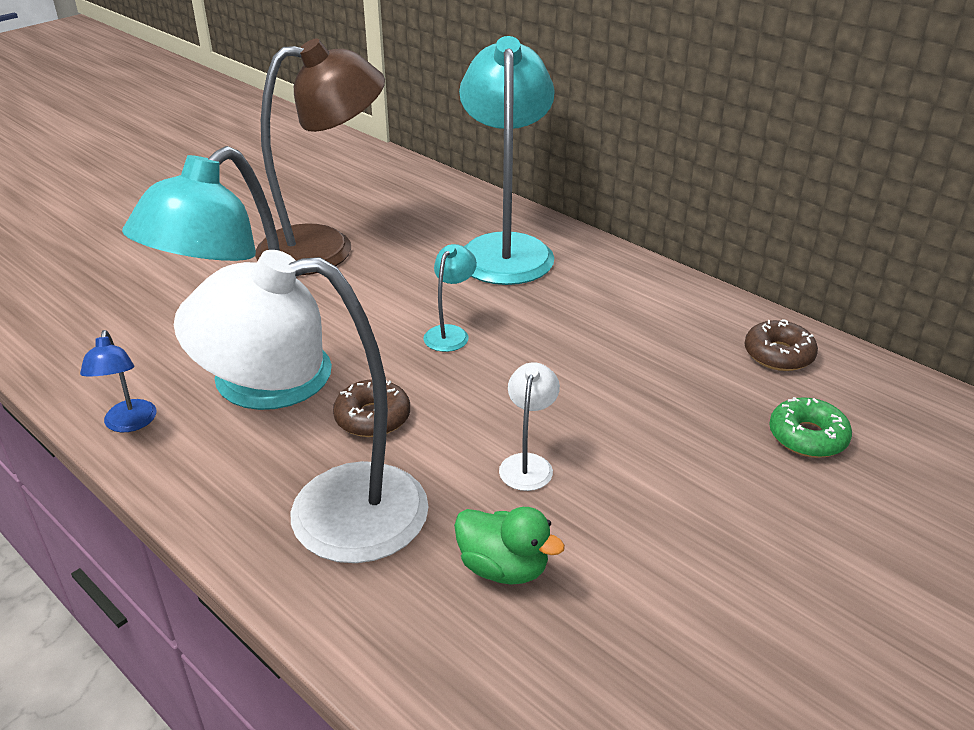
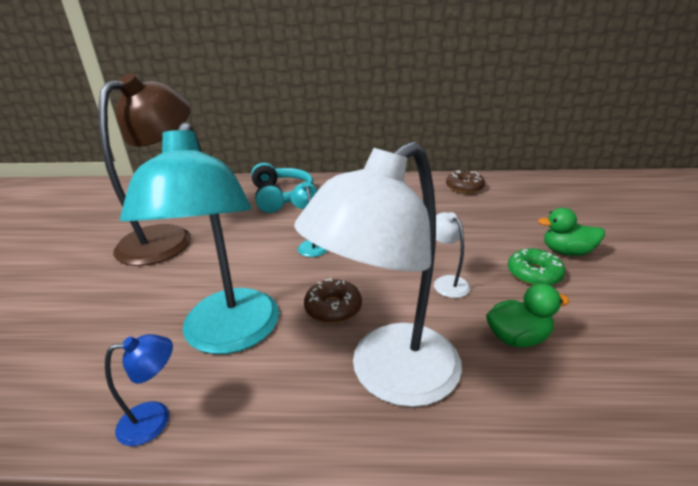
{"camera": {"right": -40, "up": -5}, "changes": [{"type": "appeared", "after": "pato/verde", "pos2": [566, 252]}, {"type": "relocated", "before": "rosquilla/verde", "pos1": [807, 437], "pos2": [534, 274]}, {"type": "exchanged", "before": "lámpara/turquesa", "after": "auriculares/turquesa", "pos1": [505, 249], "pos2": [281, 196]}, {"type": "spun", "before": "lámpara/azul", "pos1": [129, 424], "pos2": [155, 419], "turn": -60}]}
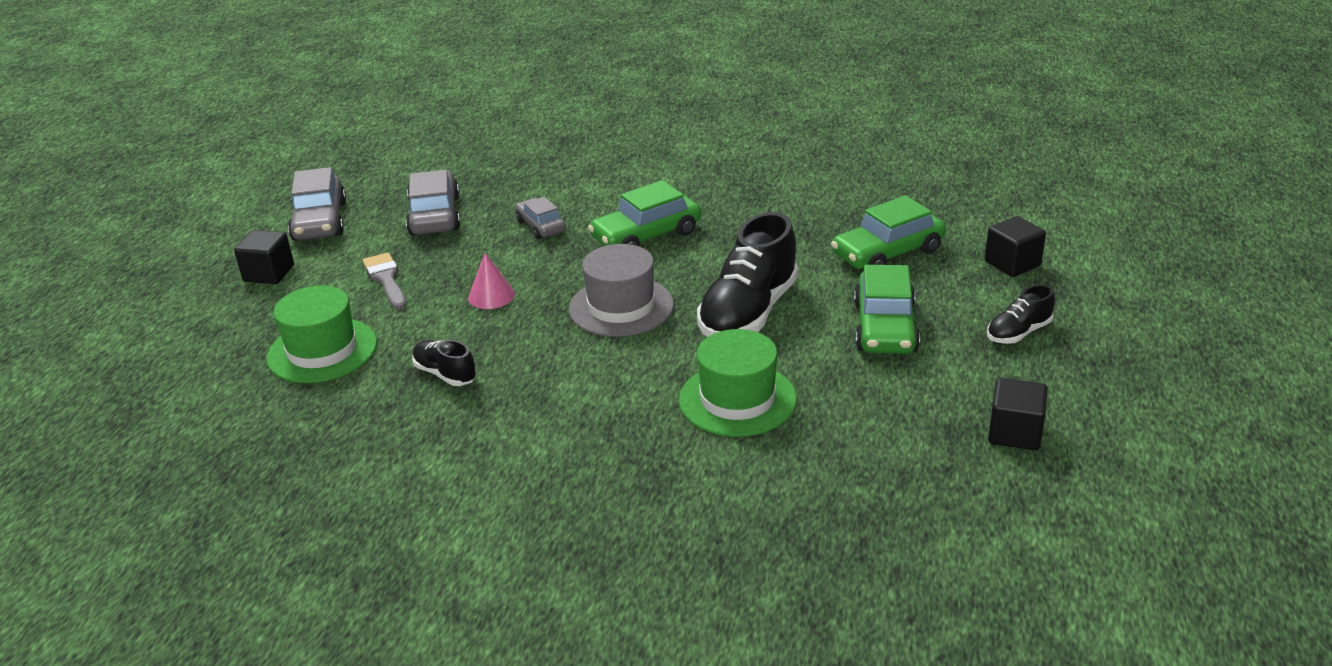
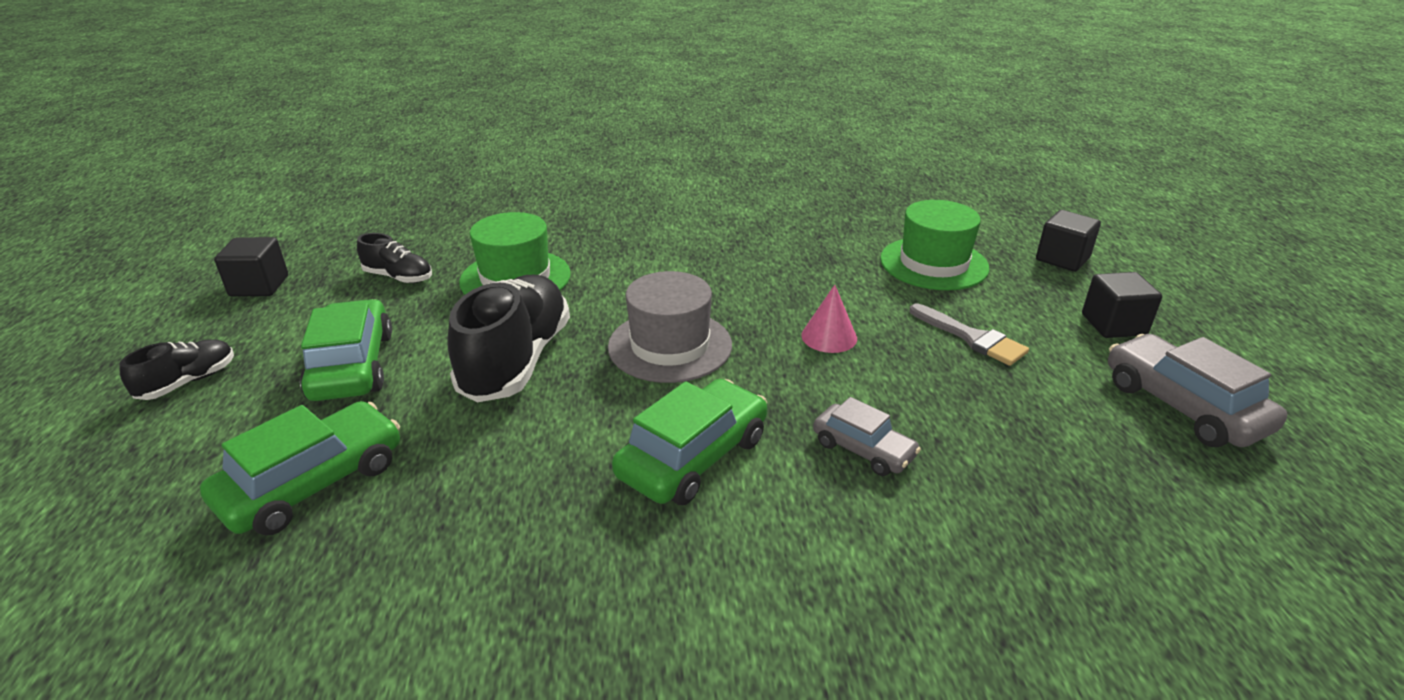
{"camera": {"right": 160, "up": 0}, "changes": [{"type": "missing", "before": "coche/gris", "pos1": [434, 215]}, {"type": "relocated", "before": "zapato/negro", "pos1": [445, 374], "pos2": [398, 277]}, {"type": "relocated", "before": "cubo/negro", "pos1": [1012, 263], "pos2": [1062, 259]}]}
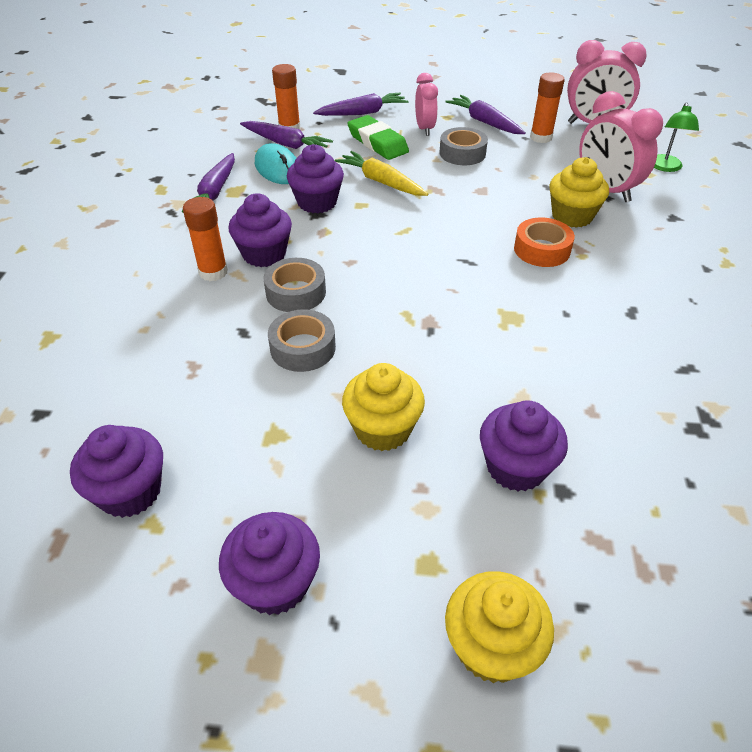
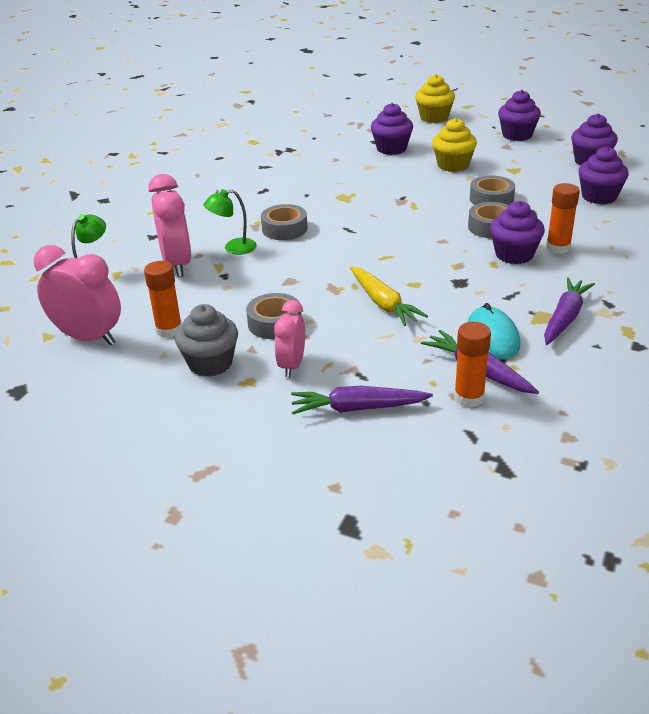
{"camera": {"right": -160, "up": -10}, "changes": [{"type": "missing", "before": "goma de borrar/verde", "pos1": [377, 143]}, {"type": "relocated", "before": "magdalena/morado", "pos1": [317, 202], "pos2": [599, 197]}, {"type": "exchanged", "before": "zanahoria/morado", "after": "magdalena/gris", "pos1": [484, 122], "pos2": [210, 363]}, {"type": "exchanged", "before": "magdalena/amarillo", "after": "lámpara/verde", "pos1": [572, 216], "pos2": [233, 248]}, {"type": "colour", "before": "cinta adhesiva/naranja", "after": "cinta adhesiva/gris", "pos1": [542, 250], "pos2": [284, 229]}]}
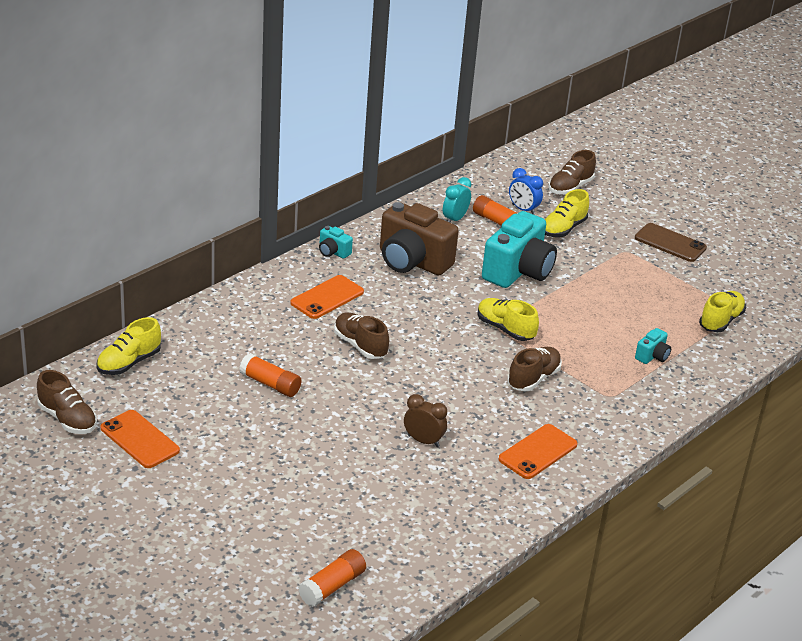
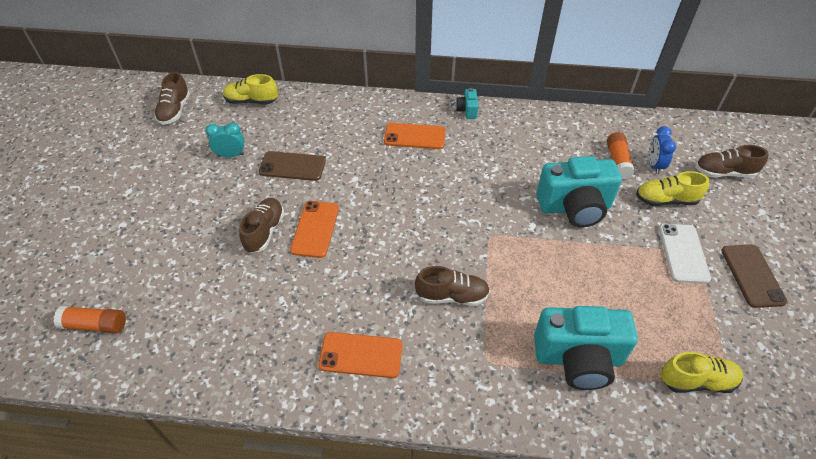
{"camera": {"right": 55, "up": 15}, "changes": [{"type": "missing", "before": "cámara/marrón", "pos1": [412, 261]}, {"type": "missing", "before": "despertador/marrón", "pos1": [423, 441]}, {"type": "missing", "before": "zapato/amarillo", "pos1": [505, 329]}, {"type": "appeared", "after": "móvil/blanco", "pos2": [683, 253]}, {"type": "relocated", "before": "móvil/naranja", "pos1": [140, 439], "pos2": [315, 229]}, {"type": "relocated", "before": "zapato/marrón", "pos1": [360, 345], "pos2": [264, 231]}, {"type": "relocated", "before": "despertador/turquesa", "pos1": [454, 219], "pos2": [231, 155]}, {"type": "exchanged", "before": "barra de pegamento/naranja", "after": "móvil/marrón", "pos1": [270, 384], "pos2": [292, 166]}, {"type": "size", "before": "cámara/turquesa", "pos1": [652, 356], "pos2": [578, 358], "scale": 2.26}]}
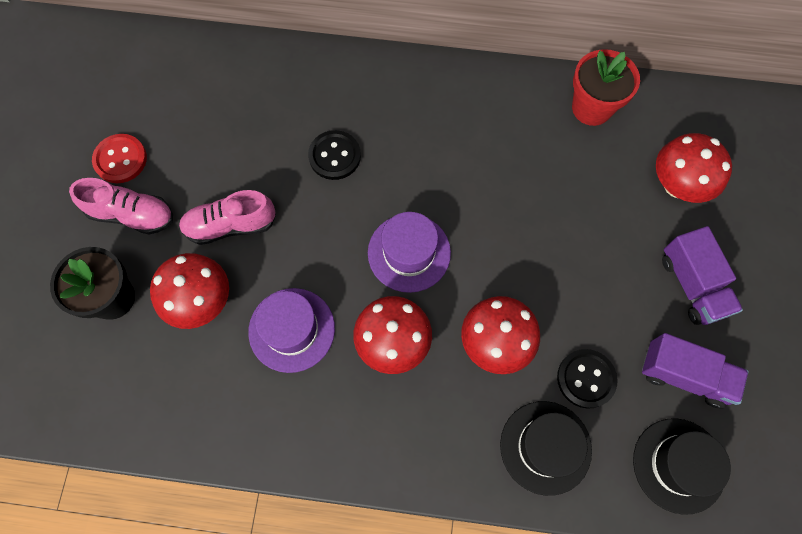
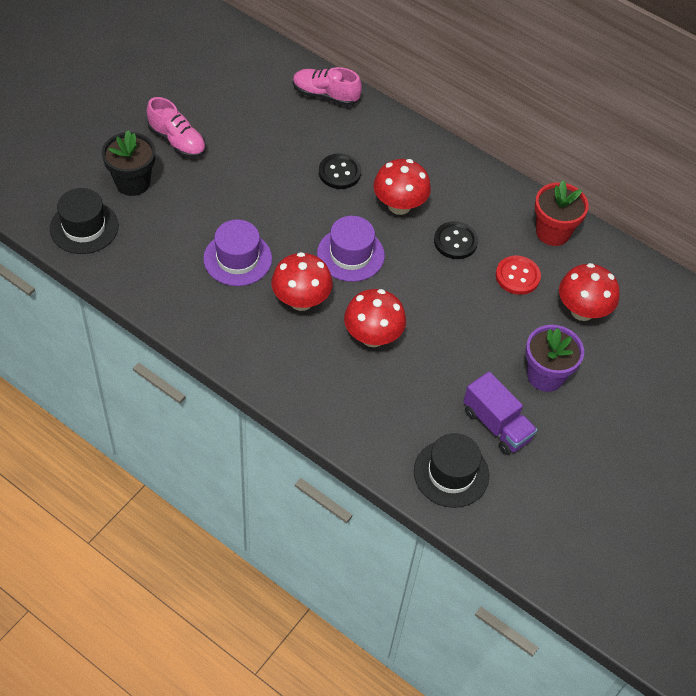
{"camera": {"right": 25, "up": -15}, "changes": [{"type": "relocated", "before": "botón/rojo", "pos1": [120, 159], "pos2": [517, 276]}, {"type": "relocated", "before": "seta/rojo", "pos1": [201, 301], "pos2": [399, 205]}, {"type": "relocated", "before": "zapato/rosa", "pos1": [230, 225], "pos2": [325, 95]}, {"type": "relocated", "before": "sombrero/negro", "pos1": [545, 447], "pos2": [84, 227]}, {"type": "relocated", "before": "botón/negro", "pos1": [586, 379], "pos2": [455, 241]}, {"type": "exchanged", "before": "camión/morado", "after": "maceta/morado", "pos1": [692, 285], "pos2": [545, 376]}]}
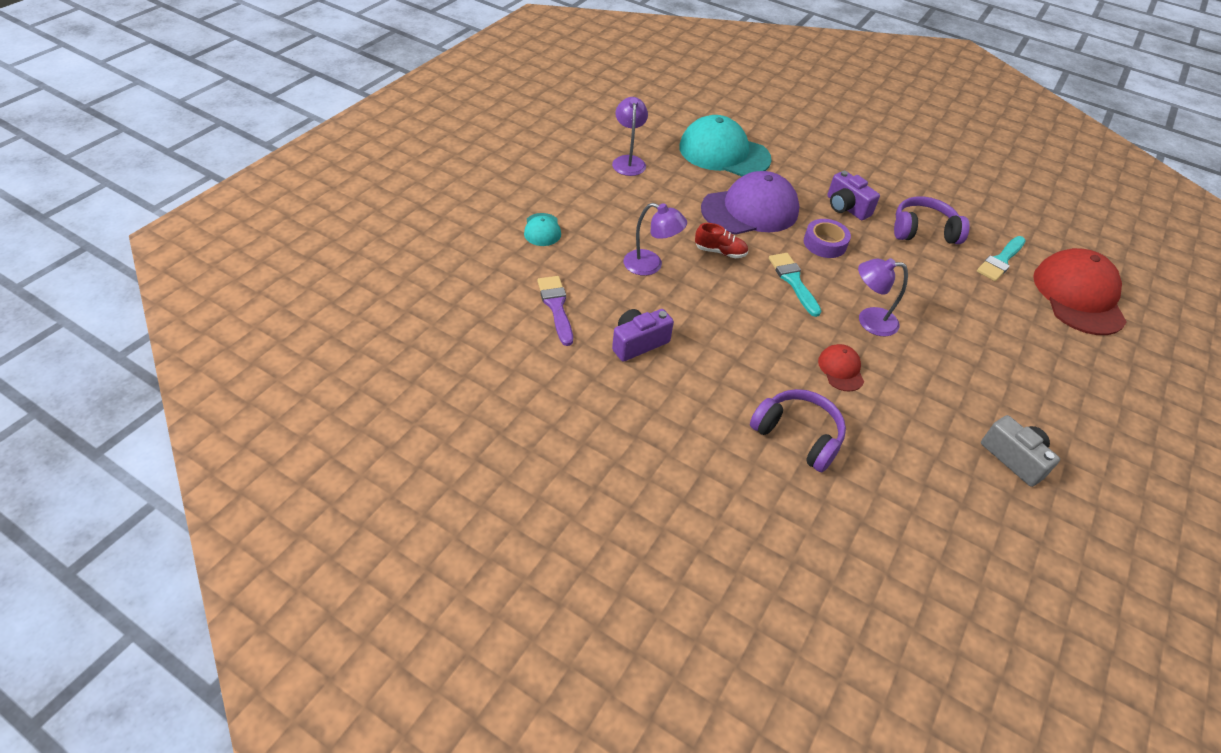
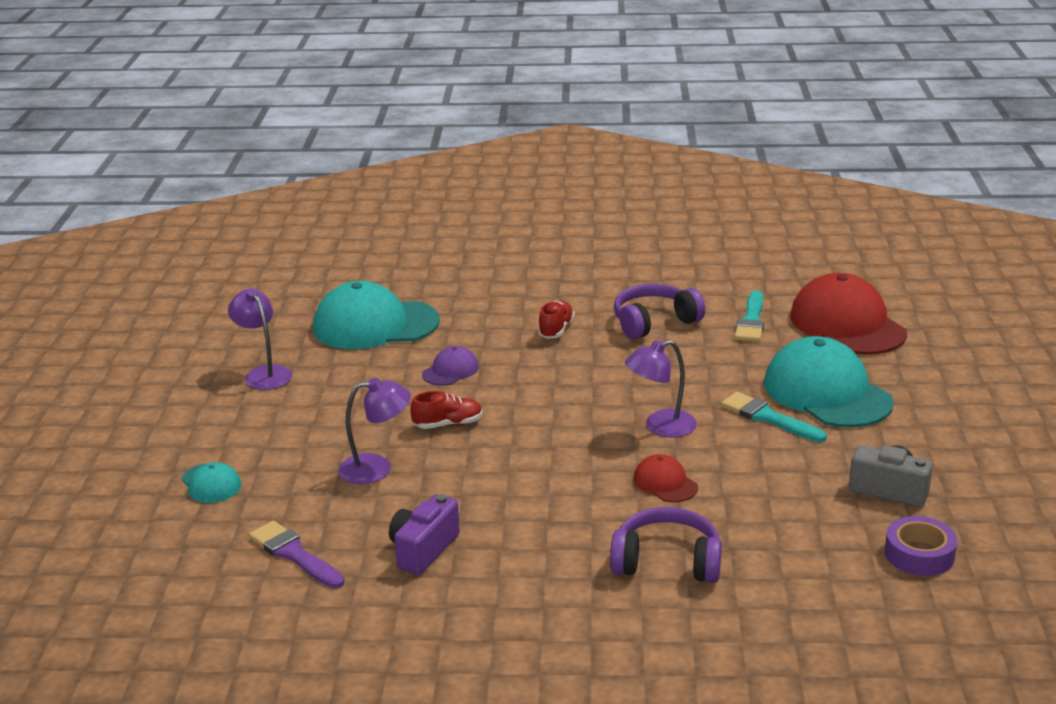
{"camera": {"right": -25, "up": -20}, "changes": [{"type": "appeared", "after": "gorra/turquesa", "pos2": [827, 392]}, {"type": "relocated", "before": "pincel/turquesa", "pos1": [793, 281], "pos2": [768, 417]}, {"type": "relocated", "before": "cinta adhesiva/morado", "pos1": [825, 243], "pos2": [919, 554]}, {"type": "exchanged", "before": "cámara/morado", "after": "zapato/rojo", "pos1": [846, 207], "pos2": [556, 329]}, {"type": "size", "before": "gorra/morado", "pos1": [750, 210], "pos2": [450, 370], "scale": 0.46}]}
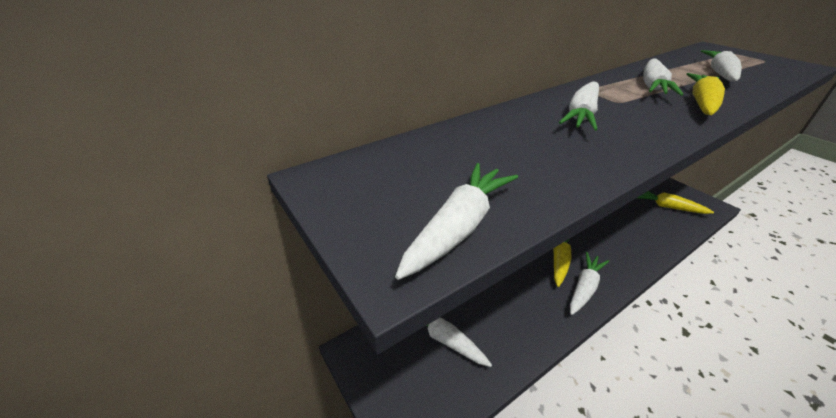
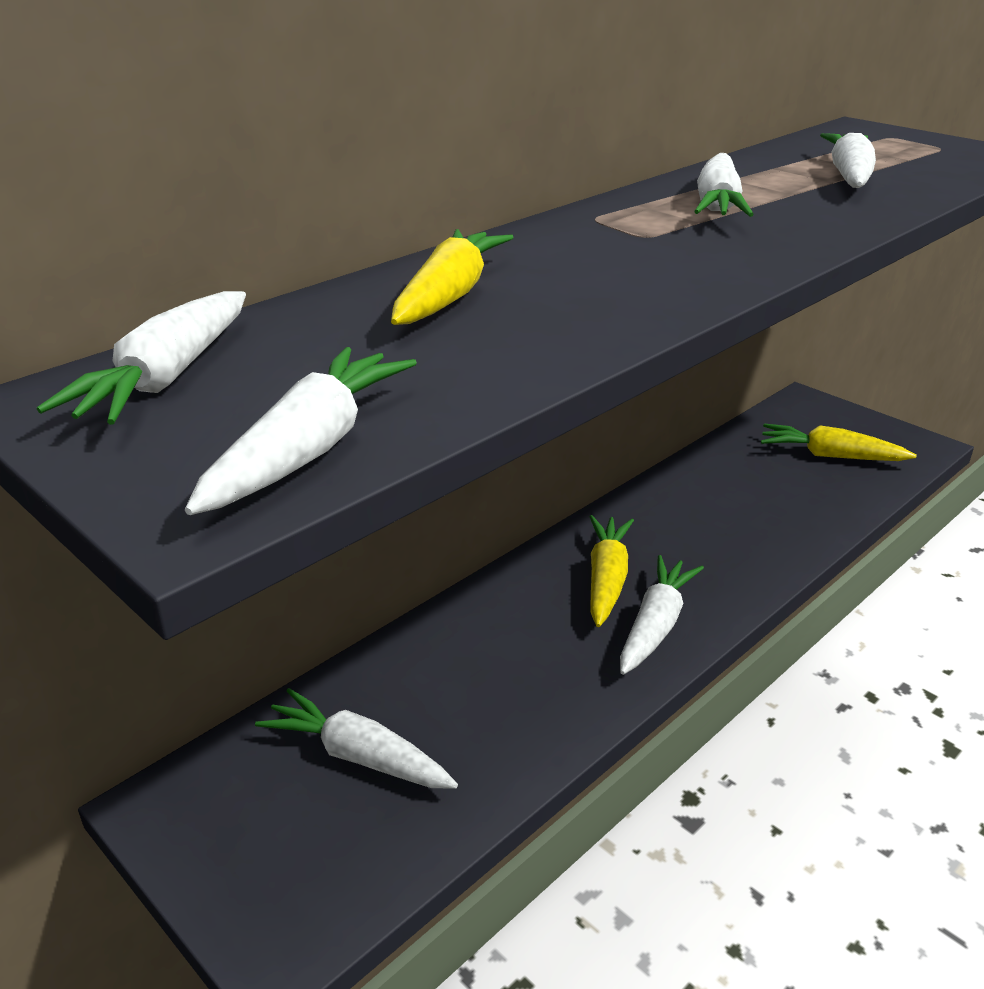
{"camera": {"right": -10, "up": -5}, "changes": [{"type": "relocated", "before": "zanahoria/blanco", "pos1": [581, 115], "pos2": [166, 378]}, {"type": "relocated", "before": "zanahoria/amarillo", "pos1": [702, 103], "pos2": [450, 295]}]}
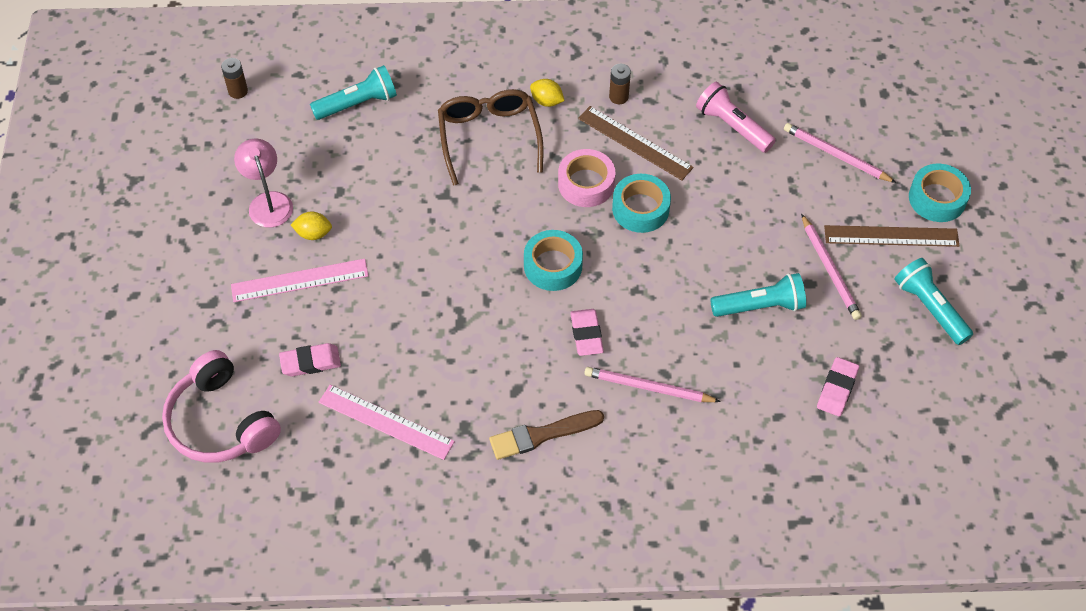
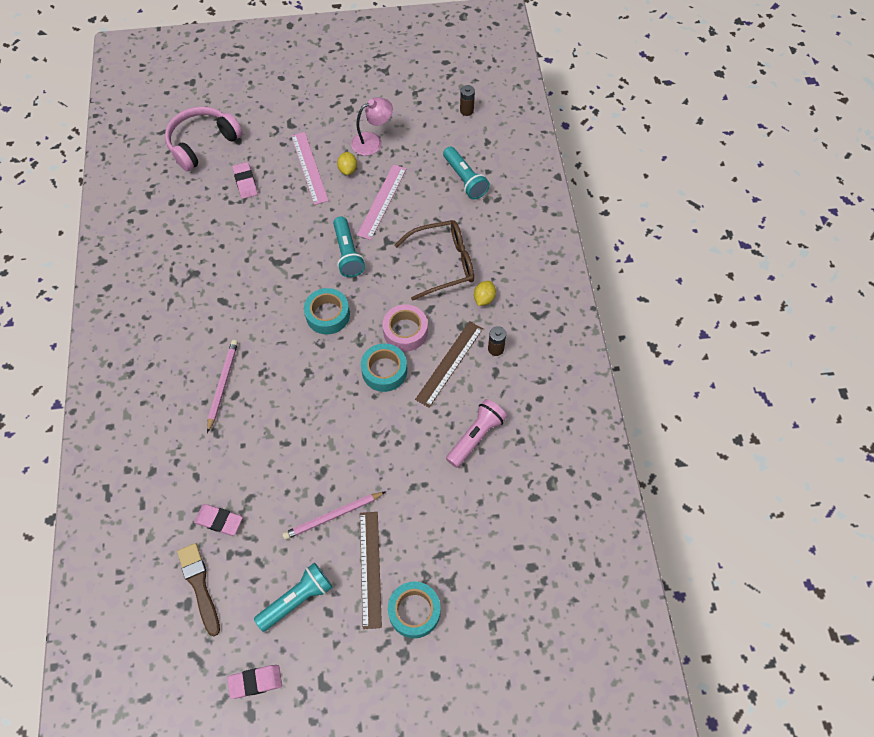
{"camera": {"right": 85, "up": 5}, "changes": [{"type": "missing", "before": "lápiz/rosa", "pos1": [836, 155]}, {"type": "relocated", "before": "regla/rosa", "pos1": [386, 422], "pos2": [382, 201]}, {"type": "relocated", "before": "pincel/marrón", "pos1": [542, 435], "pos2": [199, 585]}, {"type": "relocated", "before": "goma de borrar/rosa", "pos1": [586, 334], "pos2": [255, 682]}, {"type": "relocated", "before": "lámpara de mano/turquesa", "pos1": [760, 306], "pos2": [347, 253]}]}
